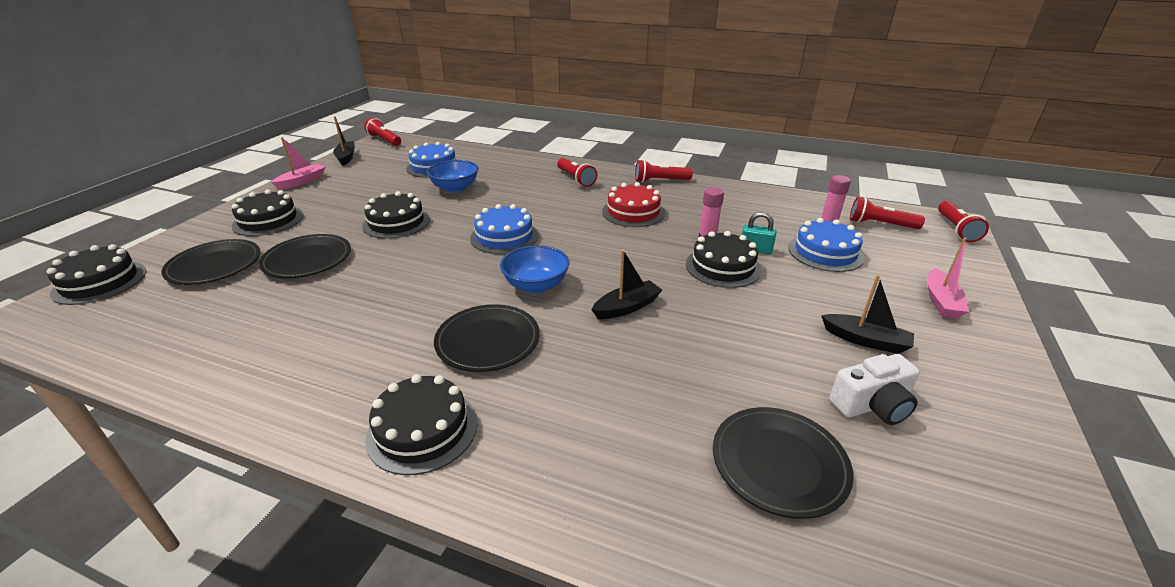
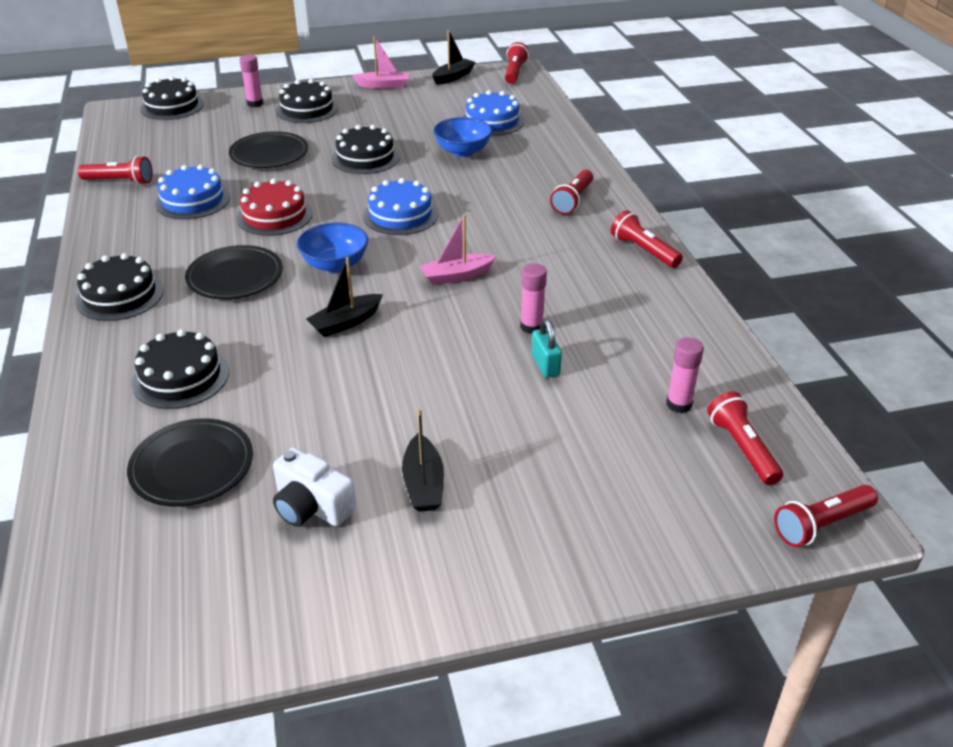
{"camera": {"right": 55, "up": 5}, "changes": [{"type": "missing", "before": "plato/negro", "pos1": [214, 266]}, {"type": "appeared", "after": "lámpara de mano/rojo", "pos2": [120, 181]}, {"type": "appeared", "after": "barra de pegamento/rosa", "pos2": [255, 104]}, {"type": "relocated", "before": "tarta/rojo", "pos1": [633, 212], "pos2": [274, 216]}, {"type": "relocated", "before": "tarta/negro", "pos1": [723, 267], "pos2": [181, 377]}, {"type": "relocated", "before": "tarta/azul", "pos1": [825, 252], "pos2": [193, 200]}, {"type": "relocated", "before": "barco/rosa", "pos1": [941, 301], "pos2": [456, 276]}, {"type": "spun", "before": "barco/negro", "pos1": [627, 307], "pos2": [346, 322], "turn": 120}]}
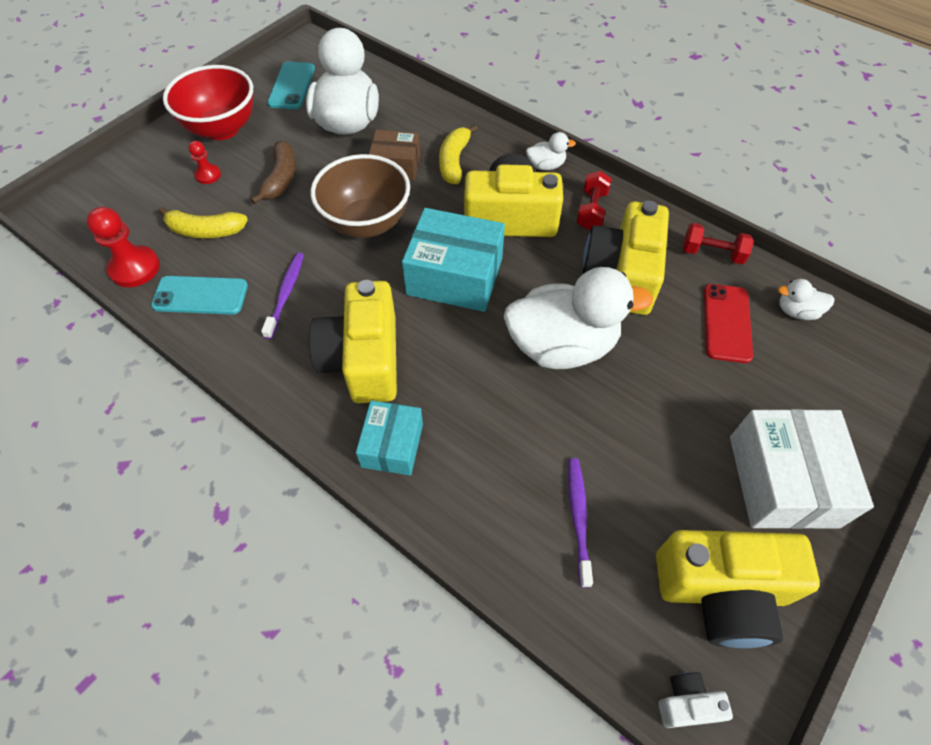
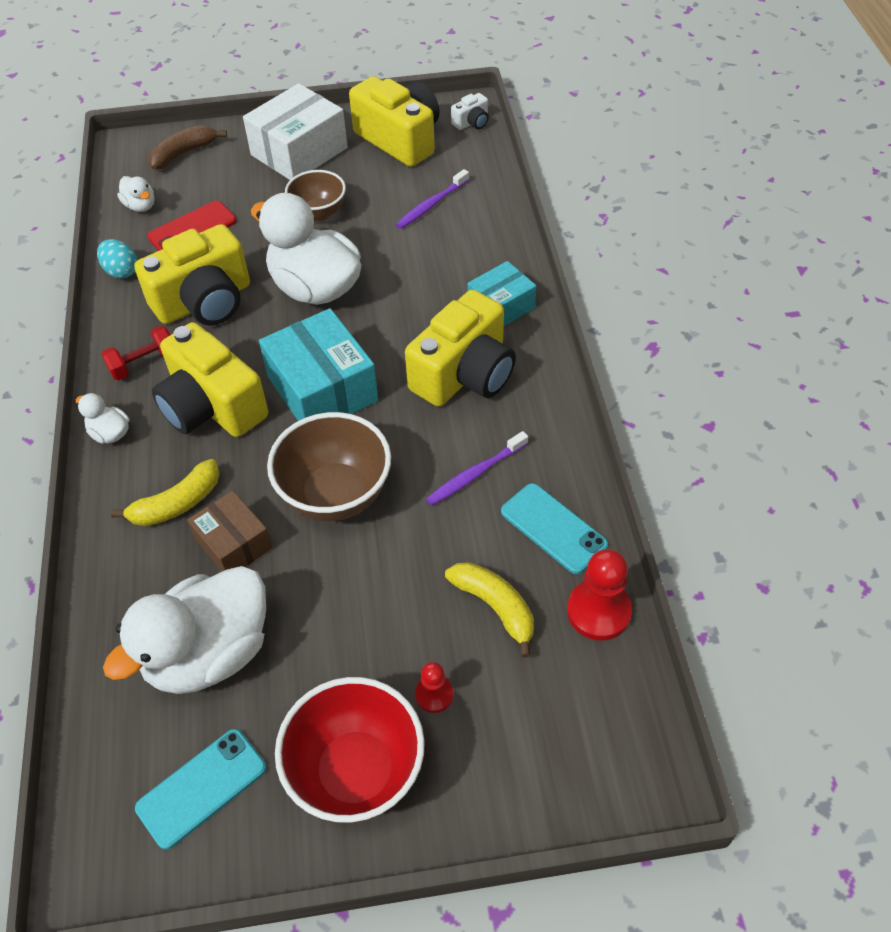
{"camera": {"right": -135, "up": -5}, "changes": [{"type": "appeared", "after": "cuenco/marrón", "pos2": [319, 213]}, {"type": "relocated", "before": "plátano/marrón", "pos1": [281, 178], "pos2": [184, 153]}, {"type": "exchanged", "before": "mancuerna/rojo", "after": "huevo/turquesa", "pos1": [712, 253], "pos2": [121, 271]}, {"type": "spun", "before": "cámara/blanco", "pos1": [687, 703], "pos2": [472, 122], "turn": -75}]}
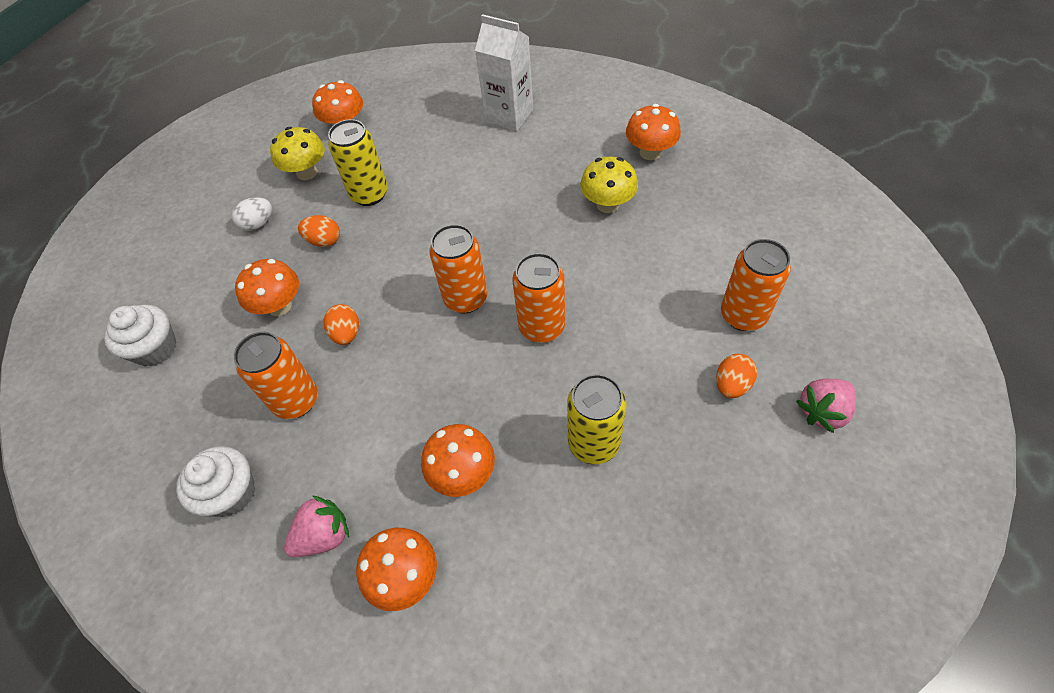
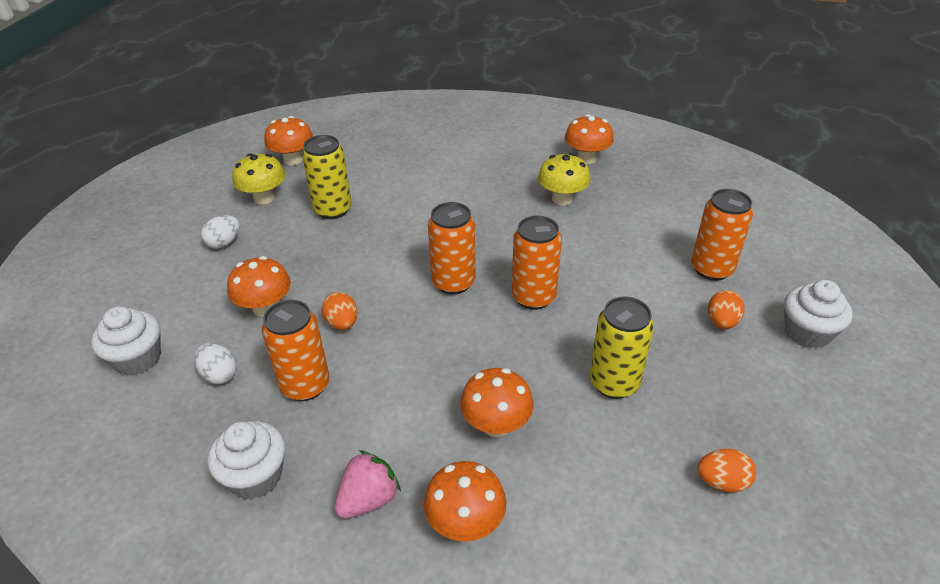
{"camera": {"right": -15, "up": -15}, "changes": [{"type": "missing", "before": "cartón de leche/blanco", "pos1": [509, 116]}, {"type": "appeared", "after": "huevo/blanco", "pos2": [219, 375]}, {"type": "relocated", "before": "huevo/naranja", "pos1": [324, 241], "pos2": [722, 482]}, {"type": "exchanged", "before": "fresa/rosa", "after": "magdalena/blanco", "pos1": [822, 411], "pos2": [807, 332]}]}
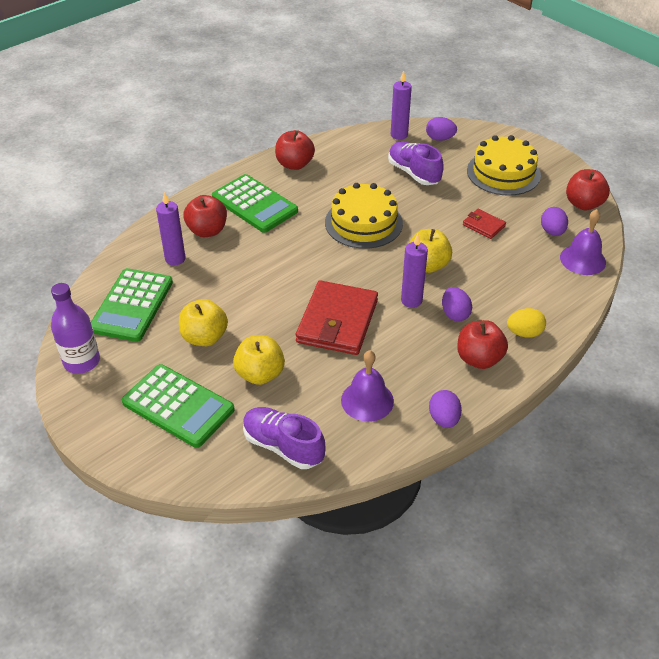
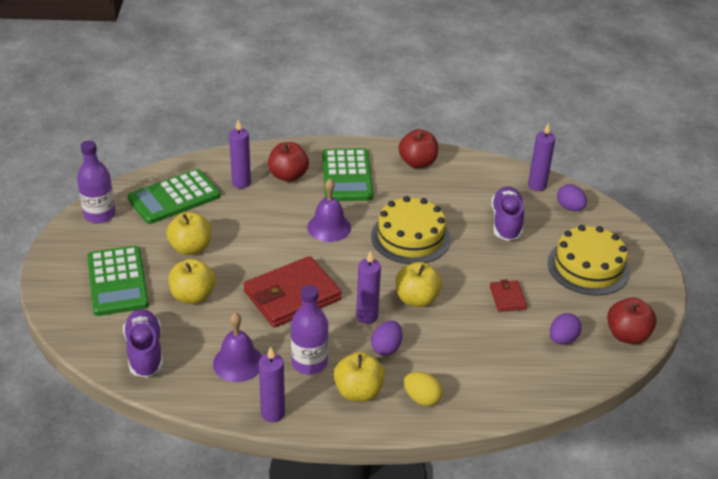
{"camera": {"right": 40, "up": -5}, "changes": [{"type": "appeared", "after": "botella/morado", "pos2": [309, 363]}, {"type": "relocated", "before": "campana/morado", "pos1": [582, 259], "pos2": [329, 227]}, {"type": "exchanged", "before": "huevo/morado", "after": "vela/morado", "pos1": [444, 419], "pos2": [273, 413]}, {"type": "colour", "before": "manzana/rojo", "after": "manzana/amarillo", "pos1": [479, 359], "pos2": [358, 392]}]}
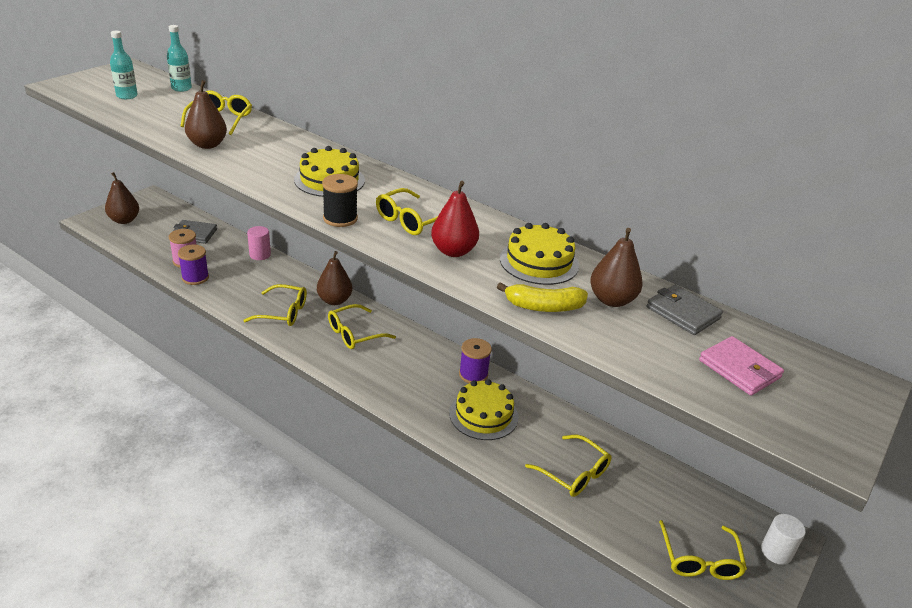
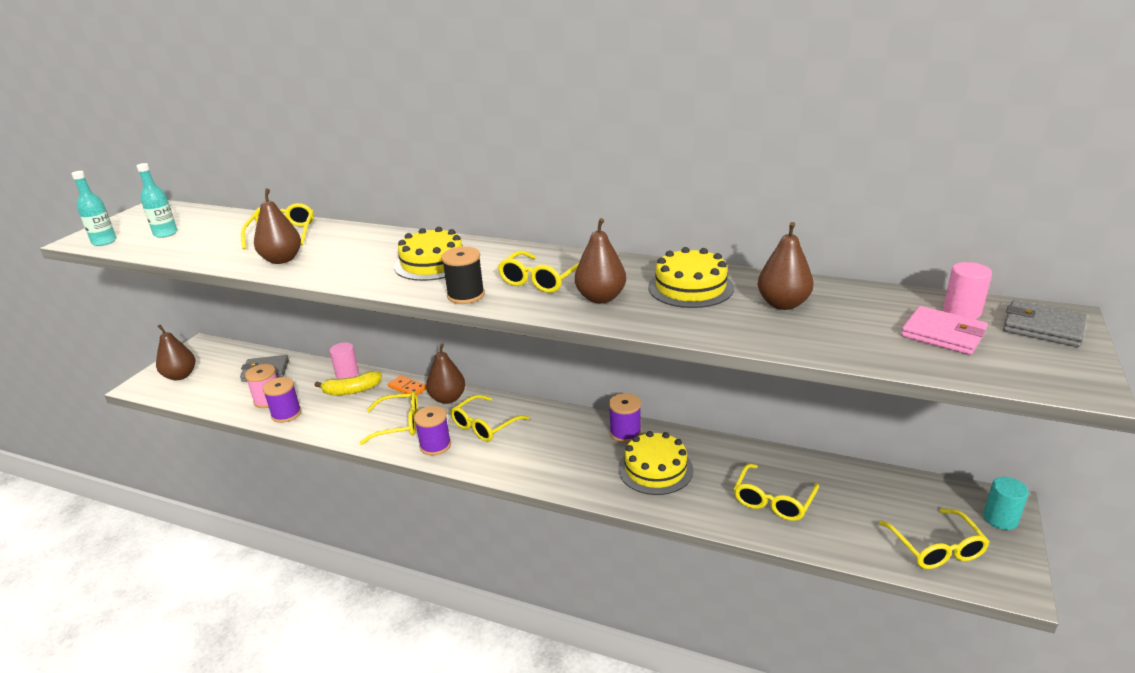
{"camera": {"right": -10, "up": -5}, "changes": [{"type": "appeared", "after": "ficha de dominó/naranja", "pos2": [407, 388]}, {"type": "appeared", "after": "carrete/morado", "pos2": [435, 445]}, {"type": "appeared", "after": "cilindro/rosa", "pos2": [962, 311]}, {"type": "relocated", "before": "botella/turquesa", "pos1": [181, 88], "pos2": [104, 242]}, {"type": "relocated", "before": "plátano/amarillo", "pos1": [543, 307], "pos2": [351, 390]}, {"type": "relocated", "before": "cartera/gris", "pos1": [682, 313], "pos2": [1042, 327]}, {"type": "colour", "before": "pera/rojo", "after": "pera/marrón", "pos1": [453, 251], "pos2": [600, 298]}, {"type": "colour", "before": "cilindro/blanco", "after": "cilindro/turquesa", "pos1": [776, 552], "pos2": [1000, 519]}, {"type": "spun", "before": "gafas/amarillo", "pos1": [574, 473], "pos2": [773, 501], "turn": 90}]}
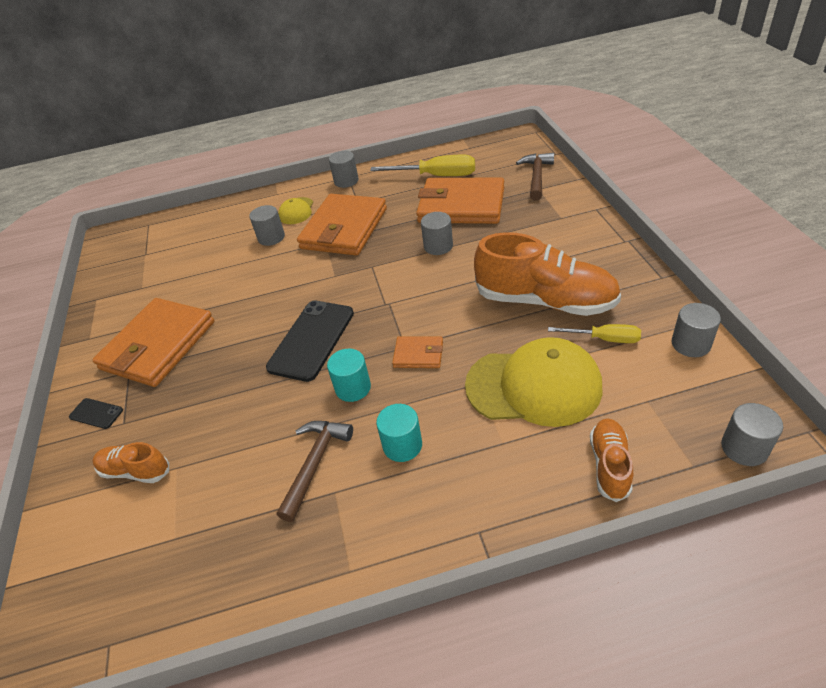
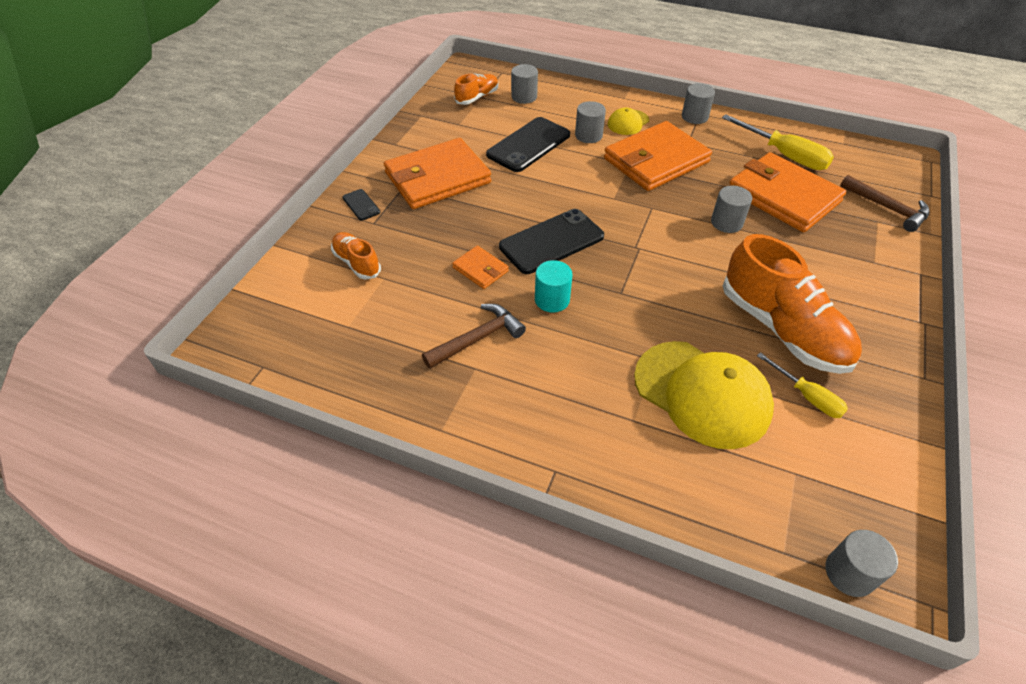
{"camera": {"right": 30, "up": 5}, "changes": [{"type": "missing", "before": "cilindro/turquesa", "pos1": [402, 445]}, {"type": "appeared", "after": "móvil/negro", "pos2": [529, 145]}, {"type": "relocated", "before": "cartera/naranja", "pos1": [418, 354], "pos2": [480, 269]}, {"type": "relocated", "before": "zapato/naranja", "pos1": [609, 465], "pos2": [477, 97]}, {"type": "relocated", "before": "cilindro/gris", "pos1": [690, 344], "pos2": [524, 97]}, {"type": "spun", "before": "martillo/marrón", "pos1": [536, 177], "pos2": [887, 208], "turn": 90}]}
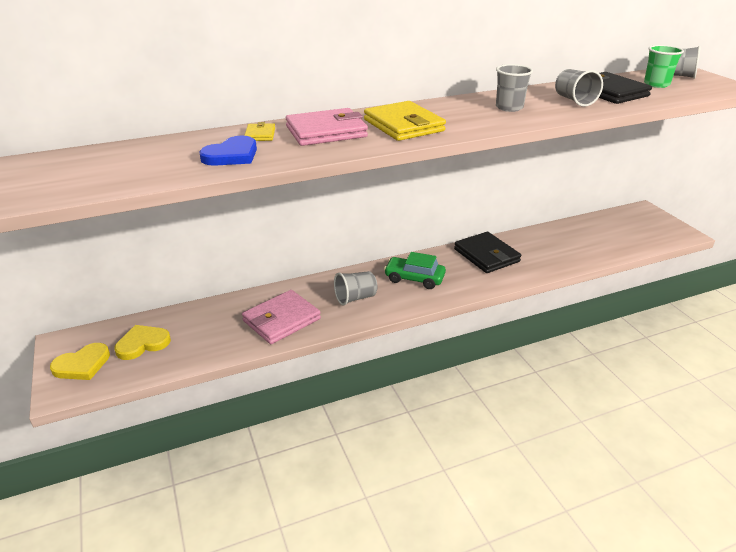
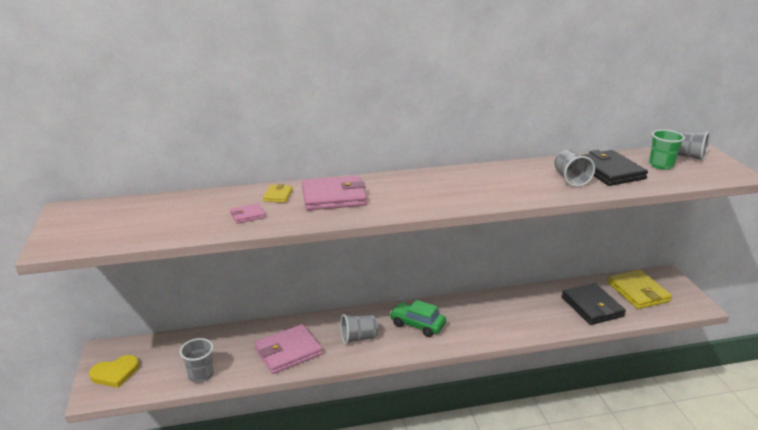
{"camera": {"right": 10, "up": -5}, "changes": [{"type": "missing", "before": "corazón/amarillo", "pos1": [142, 344]}, {"type": "relocated", "before": "cartera/amarillo", "pos1": [403, 125], "pos2": [638, 292]}, {"type": "relocated", "before": "cartera/negro", "pos1": [486, 255], "pos2": [592, 307]}, {"type": "relocated", "before": "vaso/gris", "pos1": [509, 107], "pos2": [201, 375]}, {"type": "exchanged", "before": "corazón/azul", "after": "cartera/rosa", "pos1": [232, 155], "pos2": [247, 215]}]}
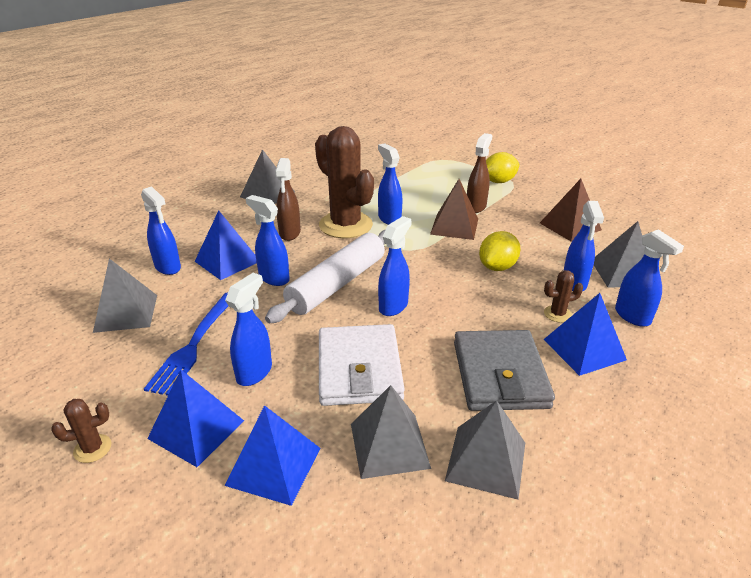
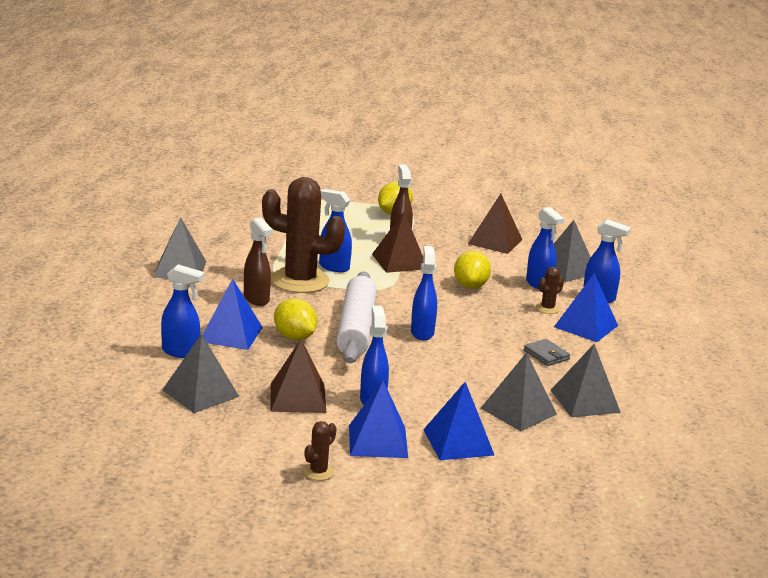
{"camera": {"right": -35, "up": -10}, "changes": [{"type": "missing", "before": "cartera/blanco", "pos1": [359, 369]}, {"type": "exchanged", "before": "tenedor/azul", "after": "pirámide/marrón", "pos1": [193, 345], "pos2": [298, 398]}, {"type": "exchanged", "before": "pulverizador/azul", "after": "limón/amarillo", "pos1": [273, 278], "pos2": [294, 337]}, {"type": "size", "before": "cartera/gris", "pos1": [499, 374], "pos2": [546, 355], "scale": 0.45}]}
